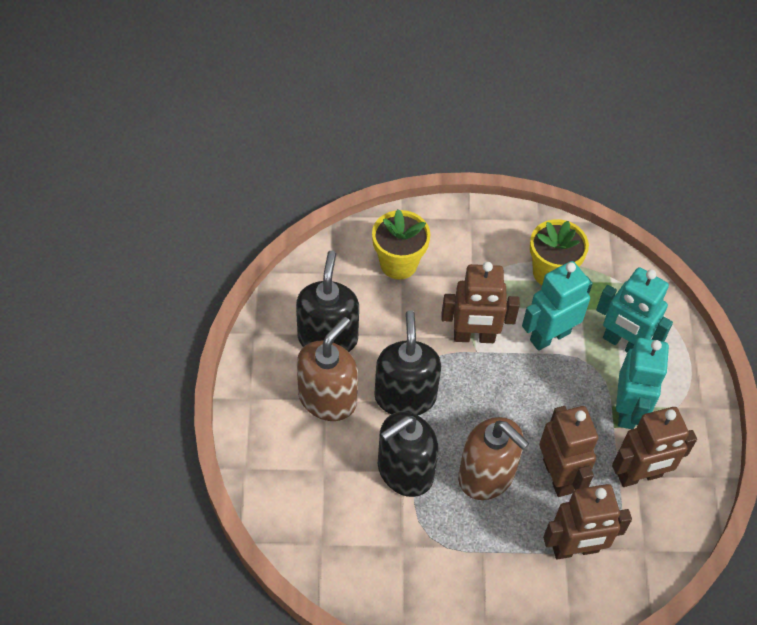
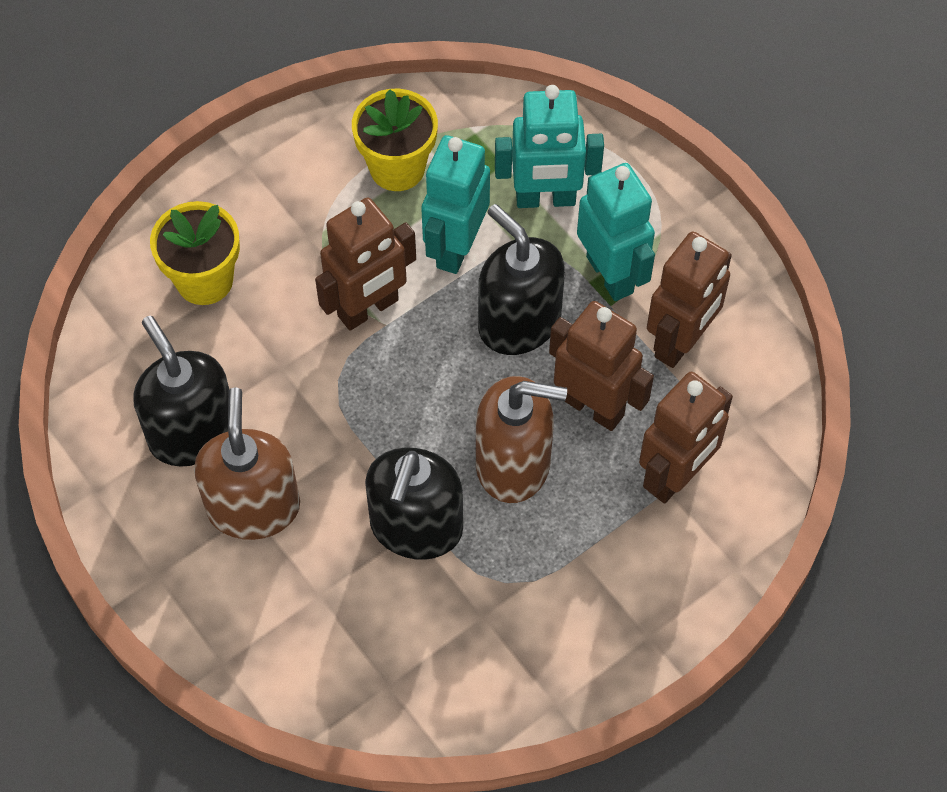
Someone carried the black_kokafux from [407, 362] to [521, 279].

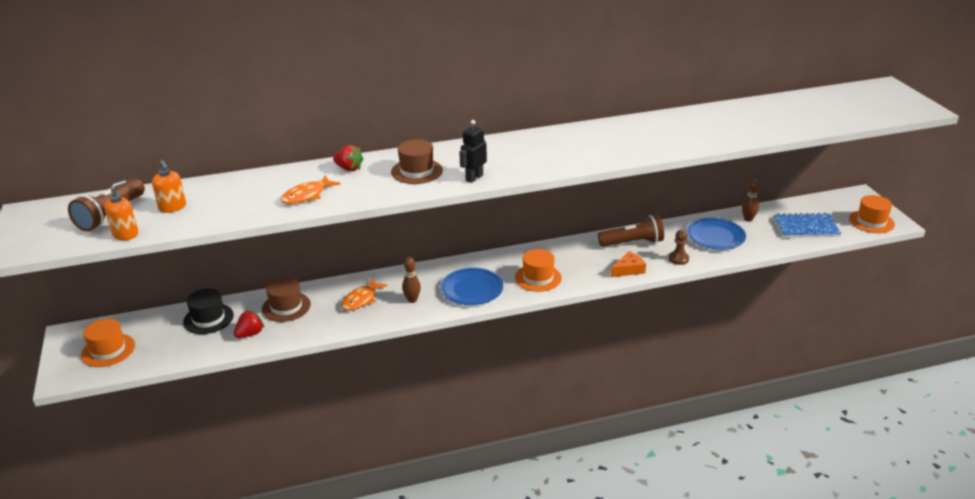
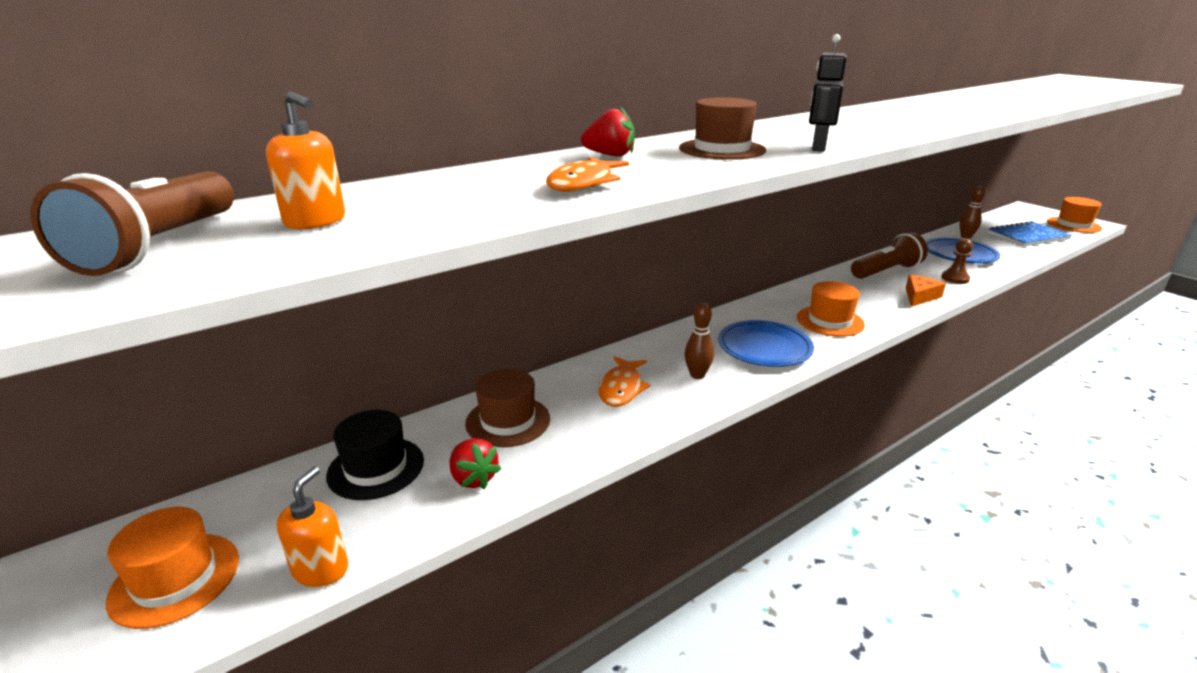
Someone carried the orange_kokafux from [121, 210] to [312, 526].
Someone rotated the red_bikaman at [249, 324] by 120 degrees clockwise.

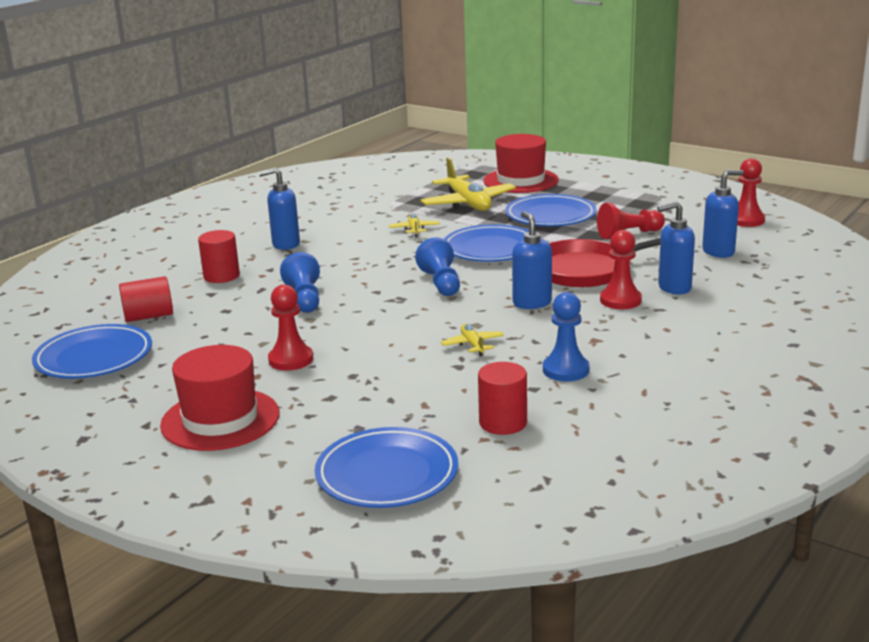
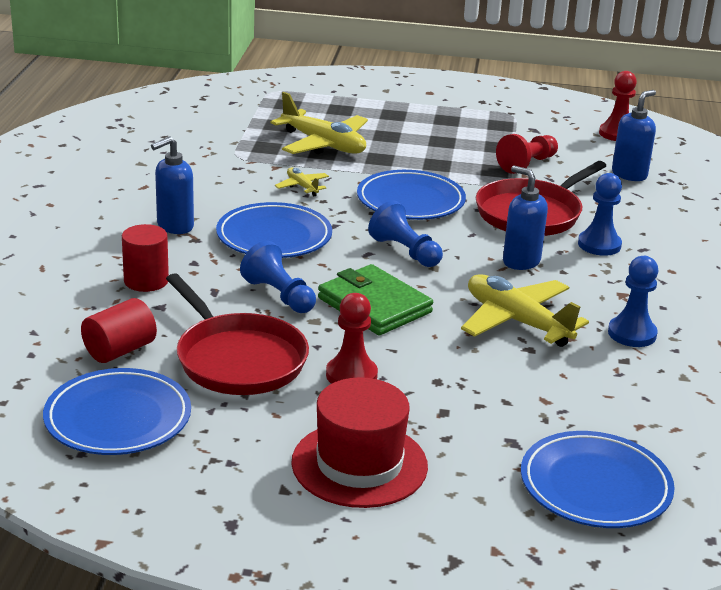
Someone took away the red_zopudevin at [502, 398].
Someone took away the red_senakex at [521, 163].
Someone took away the blue_kokafux at [676, 247].
Someone put down the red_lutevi at [237, 334].
Someone put down the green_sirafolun at [375, 299].
Someone carried the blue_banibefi from [551, 210] to [274, 230].
Someone repainted the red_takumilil at [621, 269], which became the blue_takumilil at [600, 214].
Someone scaled the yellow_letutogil at [472, 340] by 2.08.

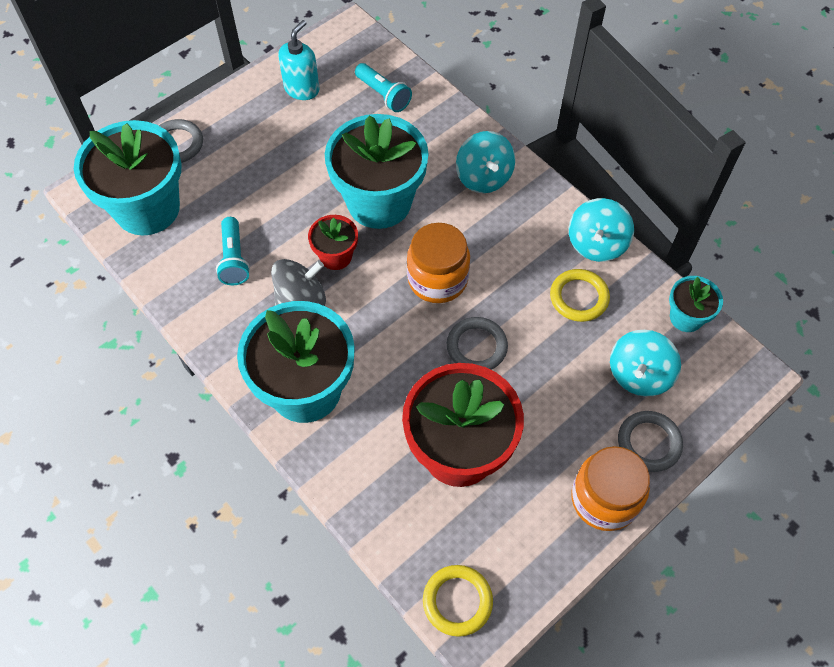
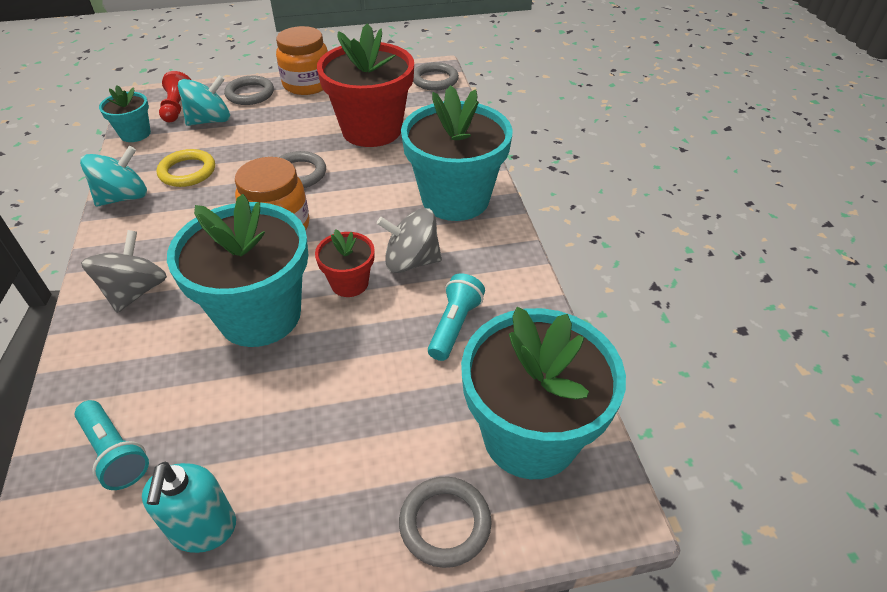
Someone put down the red_takumilil at [175, 96].
Someone repainted the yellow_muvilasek at [458, 601], which became the grey_muvilasek at [436, 76].
Someone repainted the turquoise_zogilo at [485, 162], which became the grey_zogilo at [124, 271].
Someone rotated the turquoise_kokafux at [299, 60] by 60 degrees counterclockwise.
Someone rotated the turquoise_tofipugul at [383, 87] by 150 degrees clockwise.

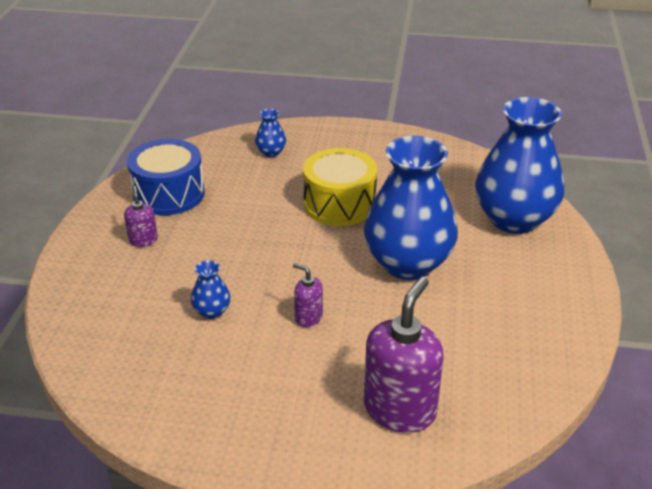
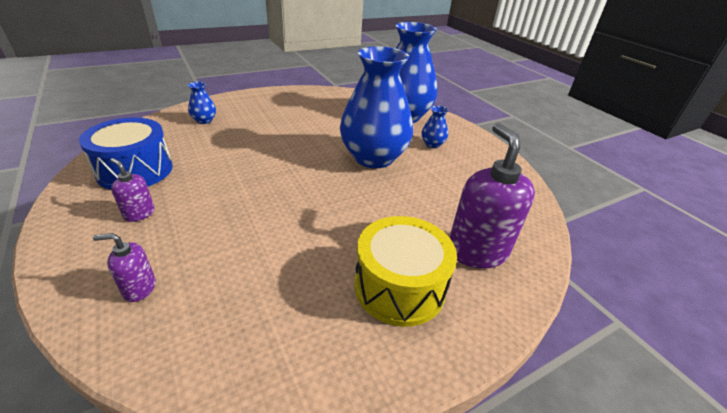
Someone carried the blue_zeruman from [211, 289] to [435, 127].
Someone carried the purple_kokafux from [308, 295] to [124, 267].
Someone carried the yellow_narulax from [340, 187] to [405, 271].

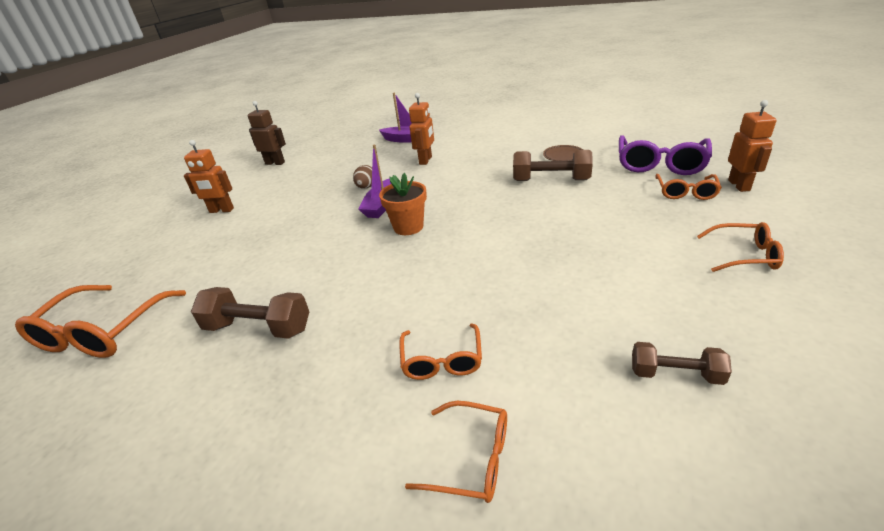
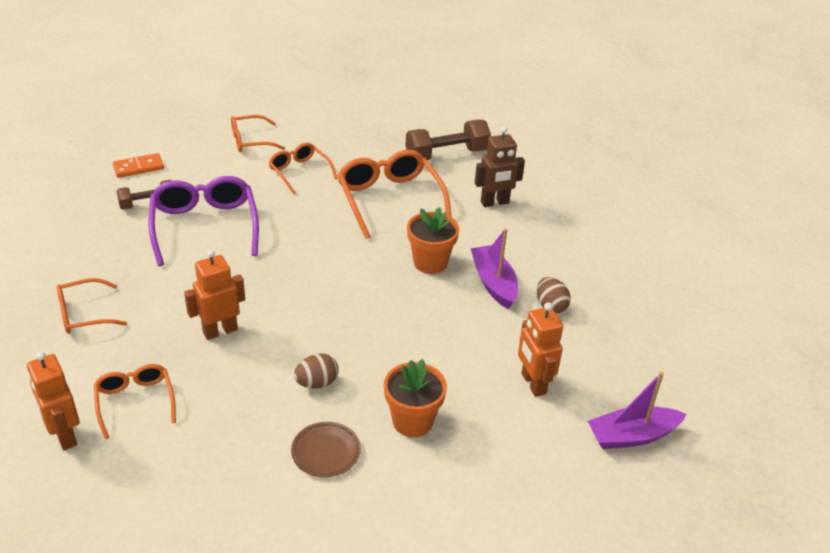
Someone put down the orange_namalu at [138, 165].
Someone put down the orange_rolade at [415, 398].
Someone carried the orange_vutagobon from [100, 321] to [394, 194].
Someone carried the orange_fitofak from [209, 176] to [214, 294].
Someone carried the brown_fitofak from [267, 133] to [500, 167].
Someone carried the purple_vutagobon from [665, 155] to [203, 221].
Someone swapped the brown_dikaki at [553, 165] for the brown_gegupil at [316, 371].

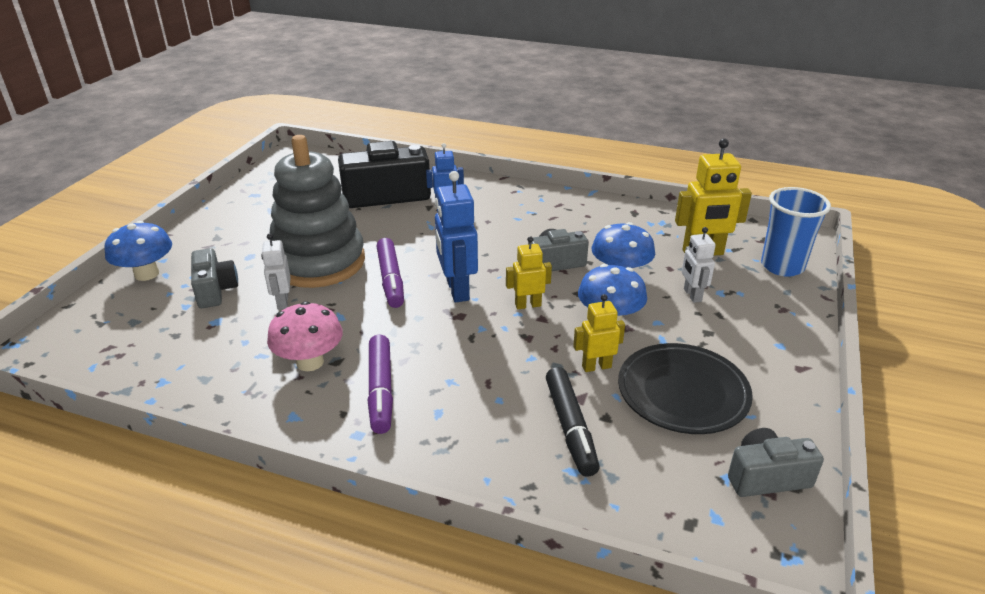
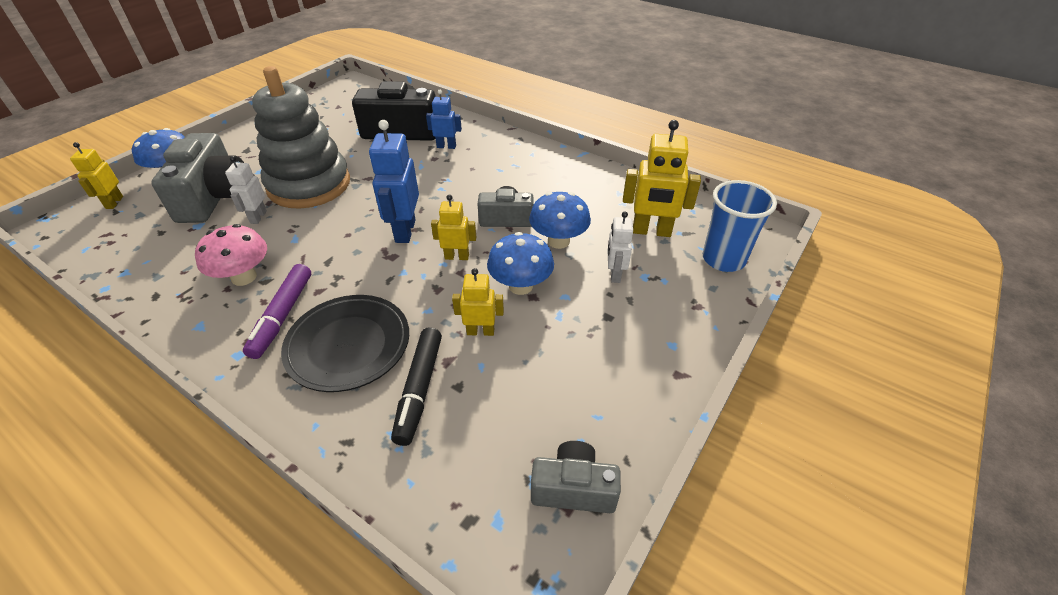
Someone took away the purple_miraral at [390, 273].
Someone put down the yellow_fitofak at [96, 175].
Someone carried the black_banibefi from [685, 388] to [345, 343].
Someone scaled the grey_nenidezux at [214, 278] by 1.73.

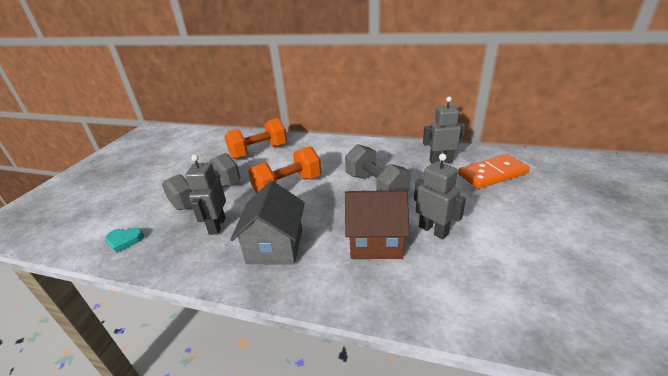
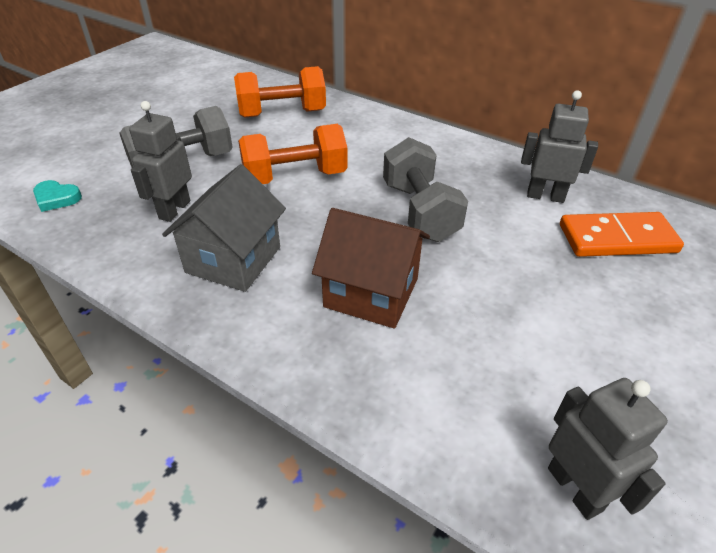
Someone carried the grey_fitofak from [440, 197] to [608, 449].

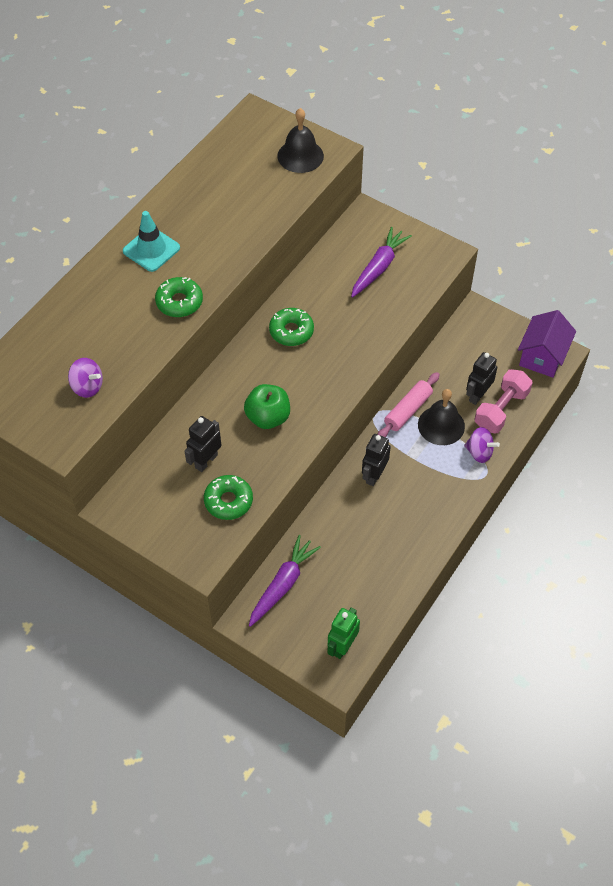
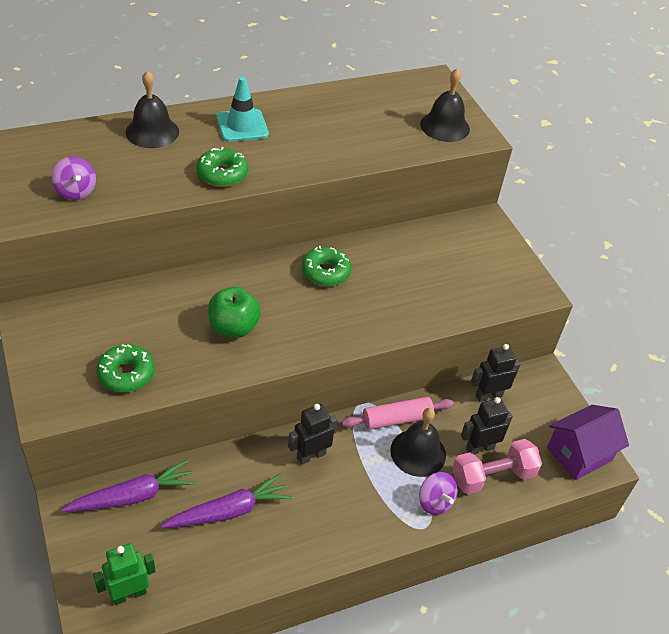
Someone put down the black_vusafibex at [152, 109].
Someone carried the black_fitofak from [203, 444] to [495, 373].
Someone carried the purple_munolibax from [381, 262] to [226, 500].

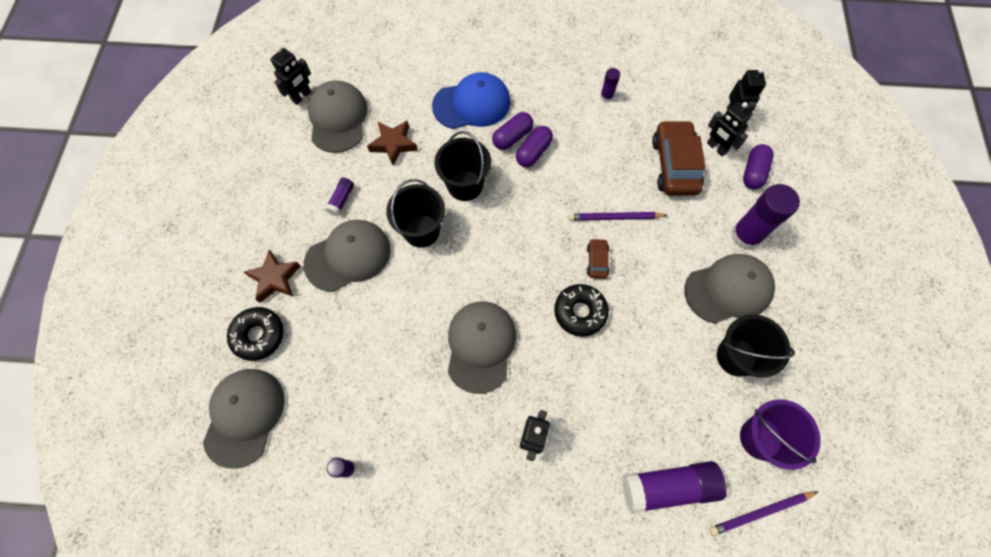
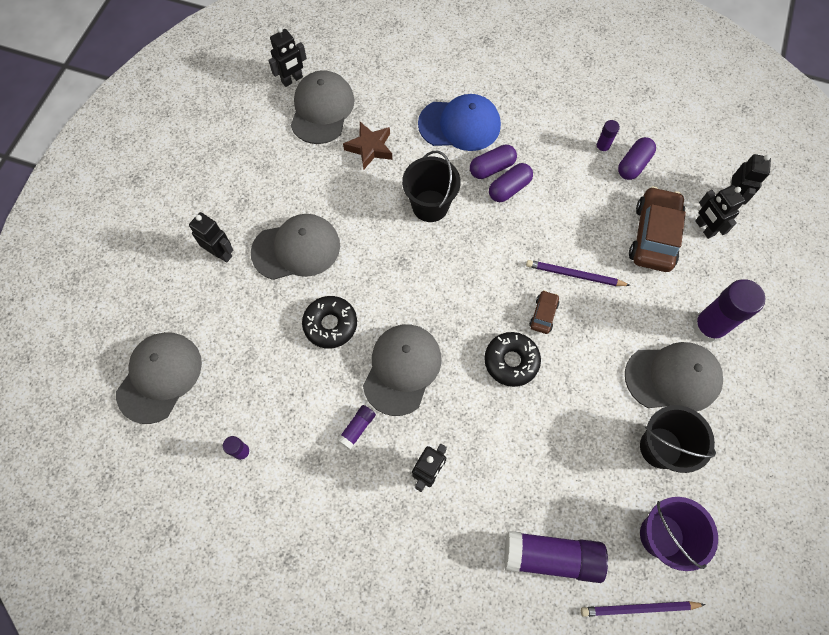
Someone took away the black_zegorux at [415, 213].
Someone carried the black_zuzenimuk from [255, 334] to [329, 322].
Someone carried the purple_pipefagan from [339, 197] to [356, 427].
Someone carried the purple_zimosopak from [758, 166] to [637, 158].
Someone swapped the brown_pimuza at [272, 276] for the black_fitofak at [211, 237].

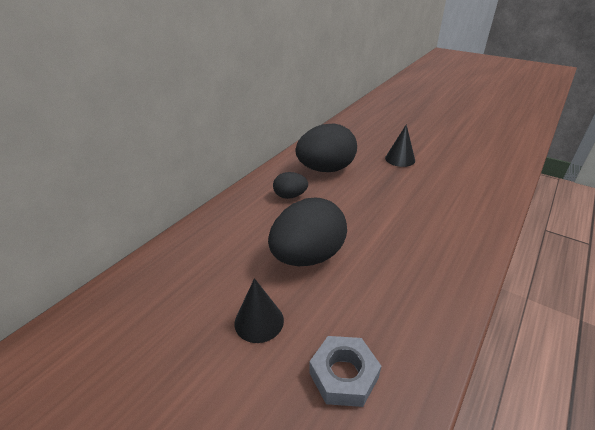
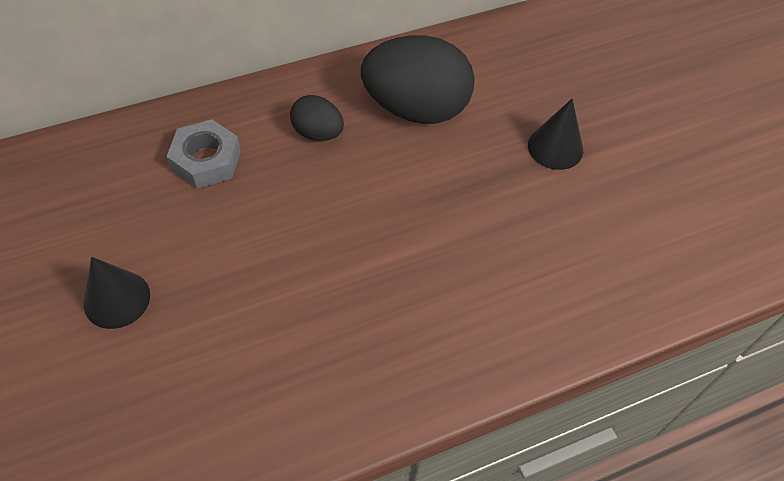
Someone took away the black_gegupil at [307, 232].
Someone carried the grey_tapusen from [345, 371] to [203, 154].

